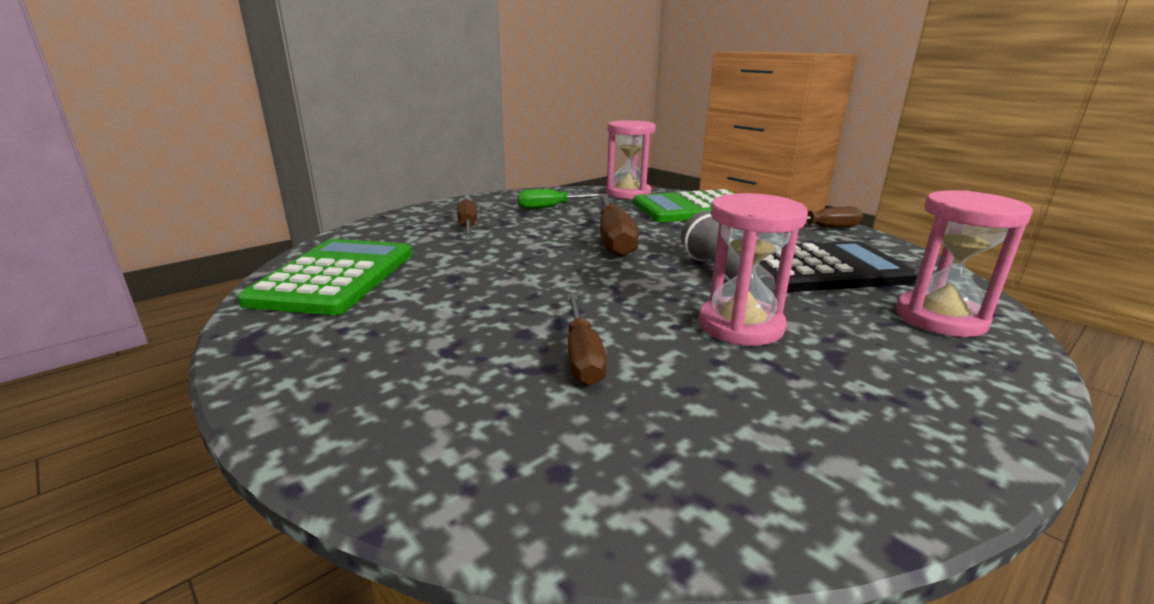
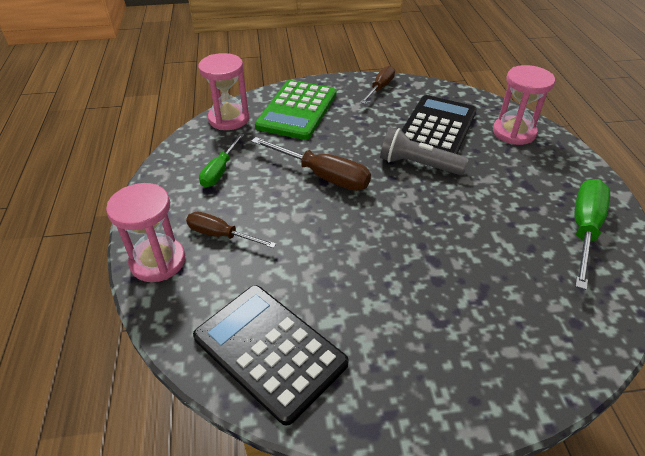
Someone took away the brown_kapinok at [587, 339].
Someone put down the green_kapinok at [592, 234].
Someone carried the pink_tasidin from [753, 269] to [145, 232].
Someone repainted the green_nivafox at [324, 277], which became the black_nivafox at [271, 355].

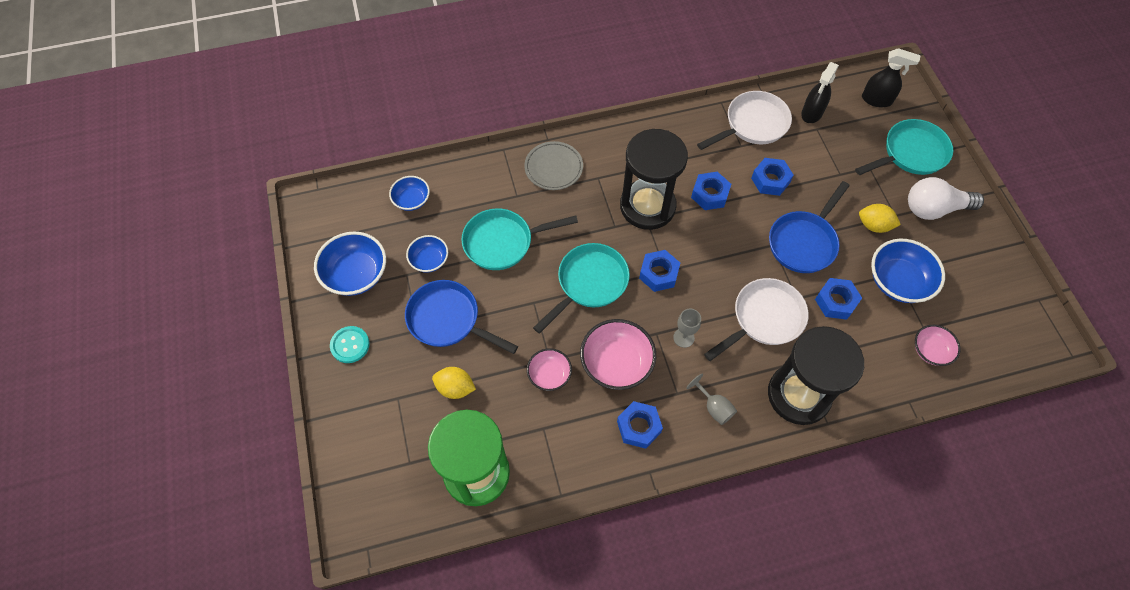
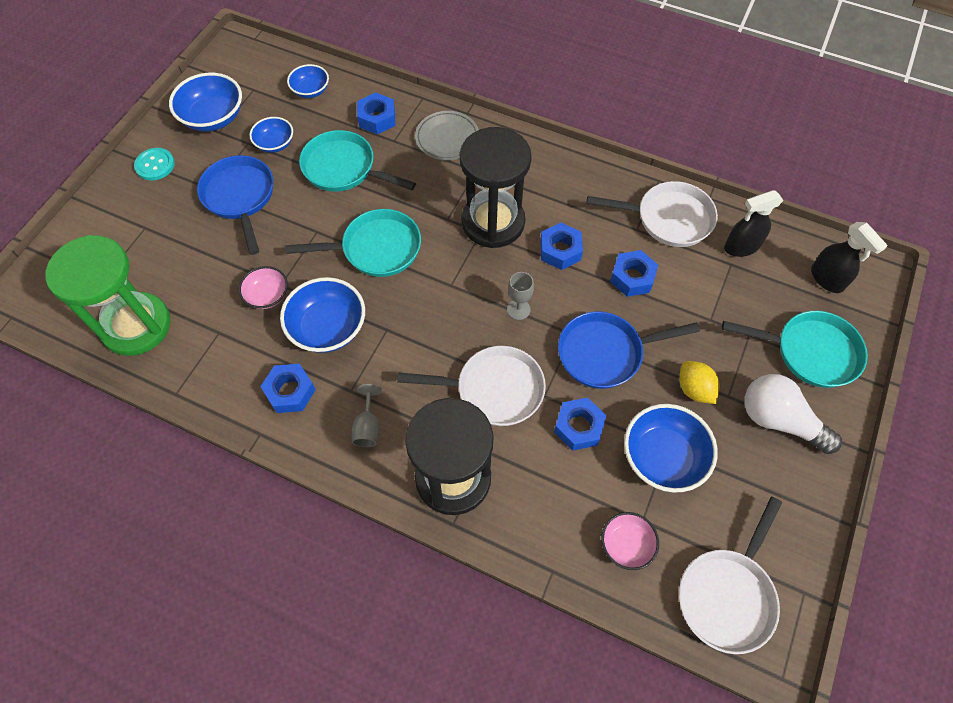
Someone took away the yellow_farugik at [454, 383].
Someone put down the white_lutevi at [730, 575].
Someone carried the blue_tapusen from [659, 271] to [376, 113].
Someone carried the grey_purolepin from [687, 328] to [520, 296].
Someone repainted the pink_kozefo at [618, 354], which became the blue_kozefo at [322, 315].

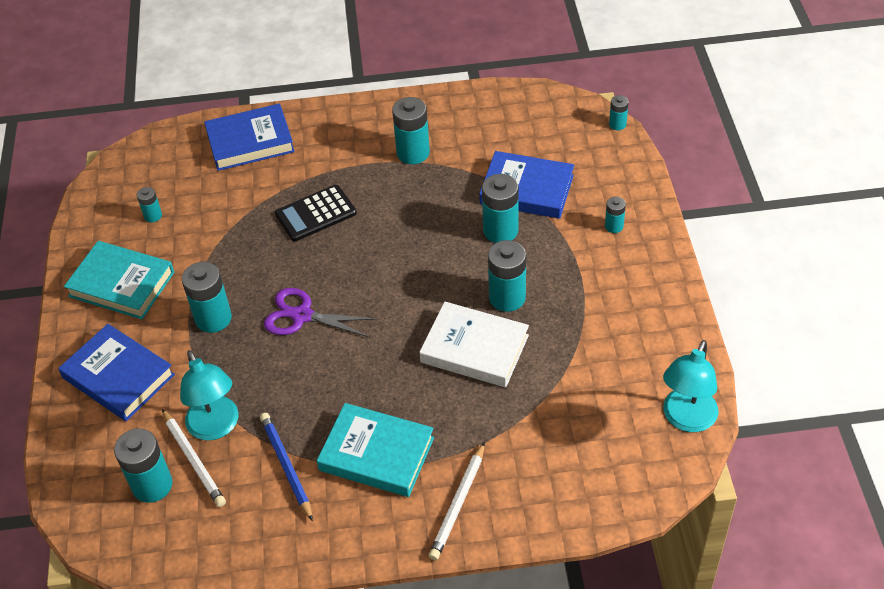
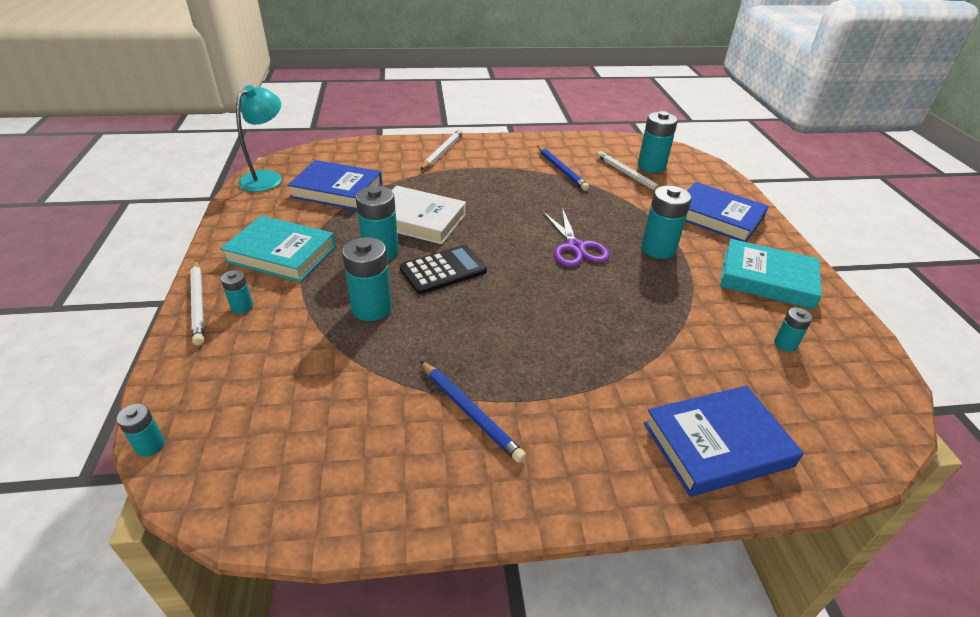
Someone took away the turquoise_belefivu at [209, 395].
Someone put down the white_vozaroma at [197, 303].
Someone carried the black_nivafox from [316, 213] to [443, 269].
Someone carried the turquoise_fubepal from [375, 450] to [278, 249].
Someone carried the blue_fubepal from [526, 185] to [334, 185].
Someone swapped the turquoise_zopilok at [411, 130] for the blue_vozaroma at [473, 412].
Someone rotated the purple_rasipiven at [320, 312] by 60 degrees clockwise.

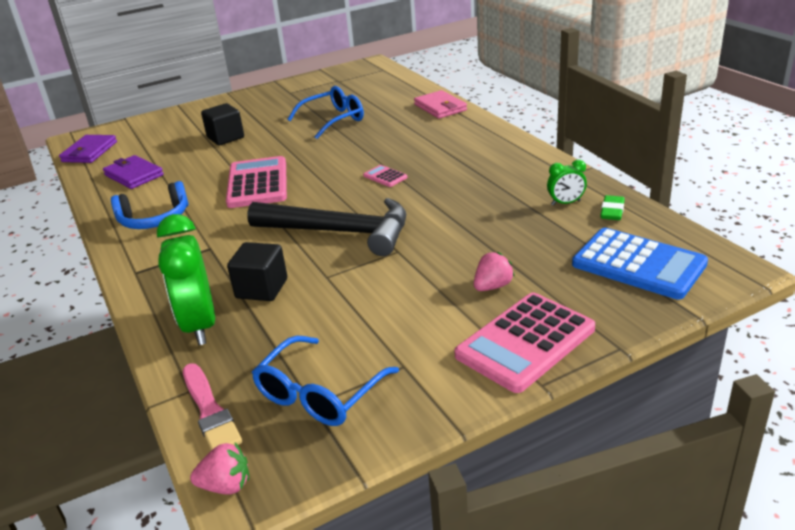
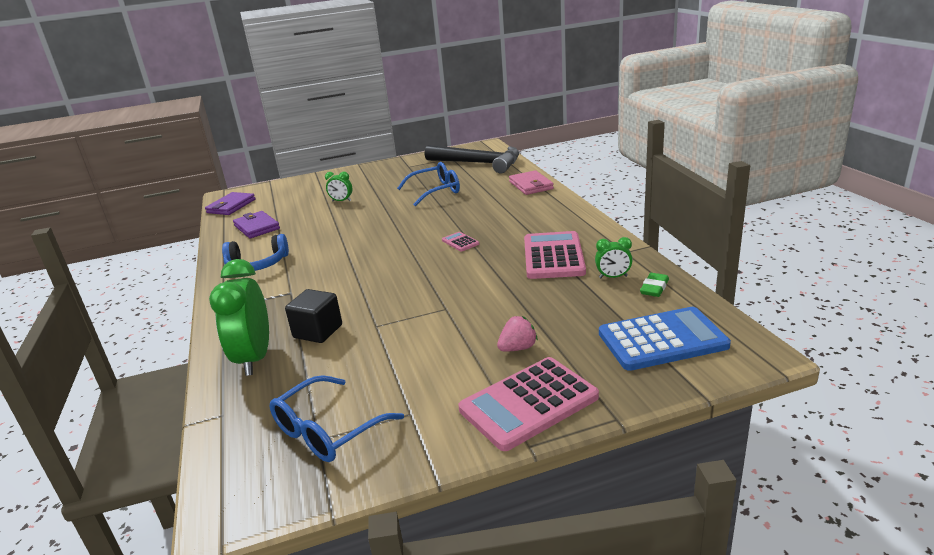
Someone took away the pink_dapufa at [212, 406].
Someone took away the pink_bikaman at [219, 469].
Someone carried the pink_nivafox from [256, 182] to [555, 255].
Someone carried the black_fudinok from [326, 227] to [472, 159].
Someone swapped the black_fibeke at [222, 124] for the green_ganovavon at [338, 187].
Someone rotated the blue_nivafox at [640, 263] by 60 degrees counterclockwise.

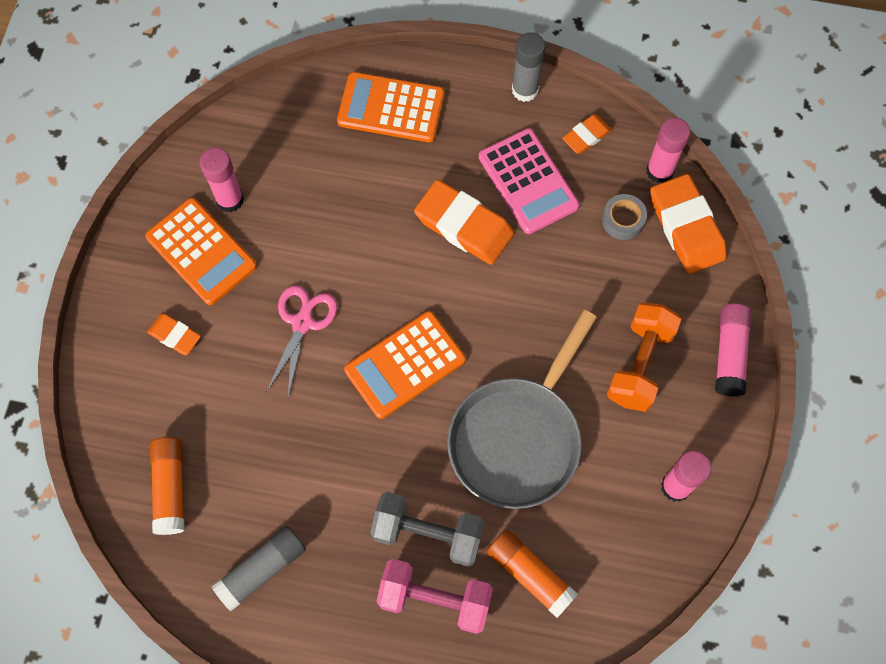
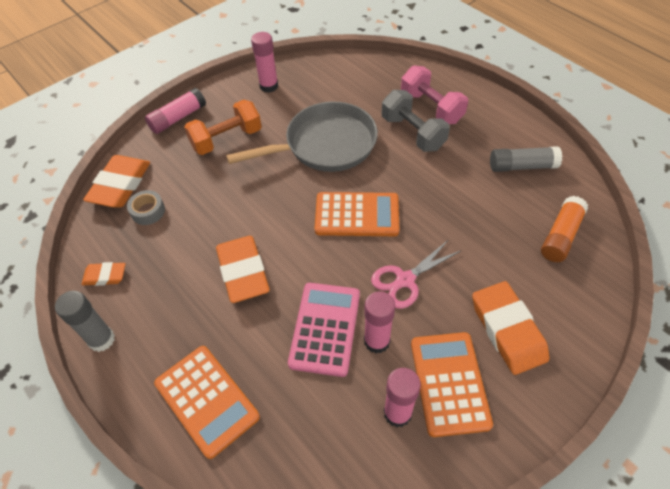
Someone took away the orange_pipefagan at [532, 574].
Someone carried the pink_nivafox from [529, 181] to [324, 330].
Someone carried the pink_pipefagan from [668, 150] to [379, 322].
Someone scaled the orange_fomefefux at [174, 334] by 1.85.

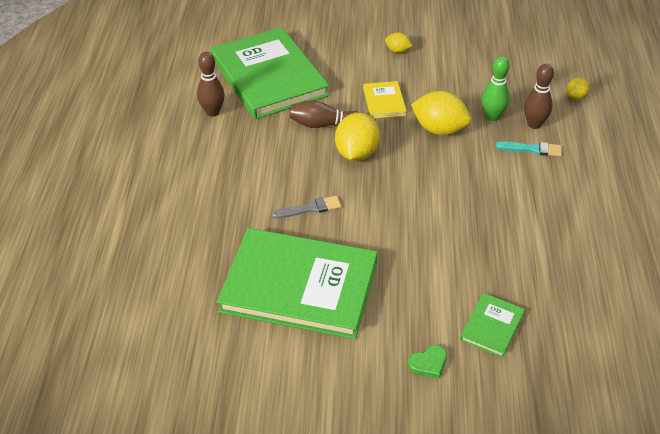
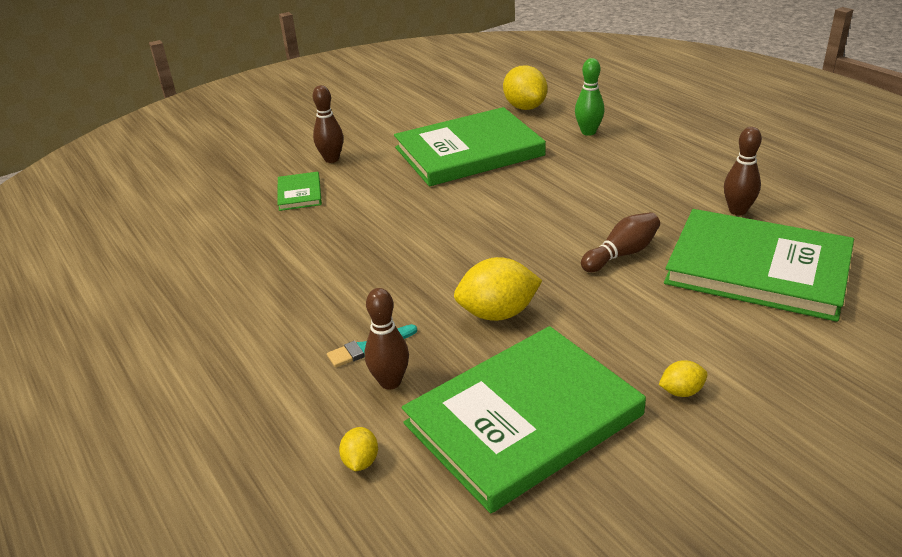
Someone took away the grey_dapufa at [306, 207].
Someone took away the yellow_fubepal at [385, 100].
Someone put down the green_fubepal at [524, 419].
Someone carried the yellow_farugik from [357, 137] to [525, 87].
Someone carried the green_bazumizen from [496, 88] to [590, 97].
Someone swapped the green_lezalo at [427, 362] for the brown_bazumizen at [328, 124].

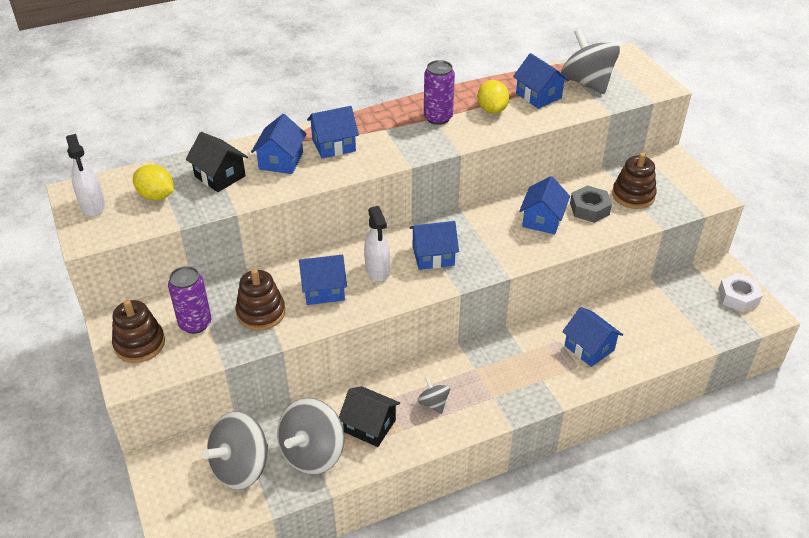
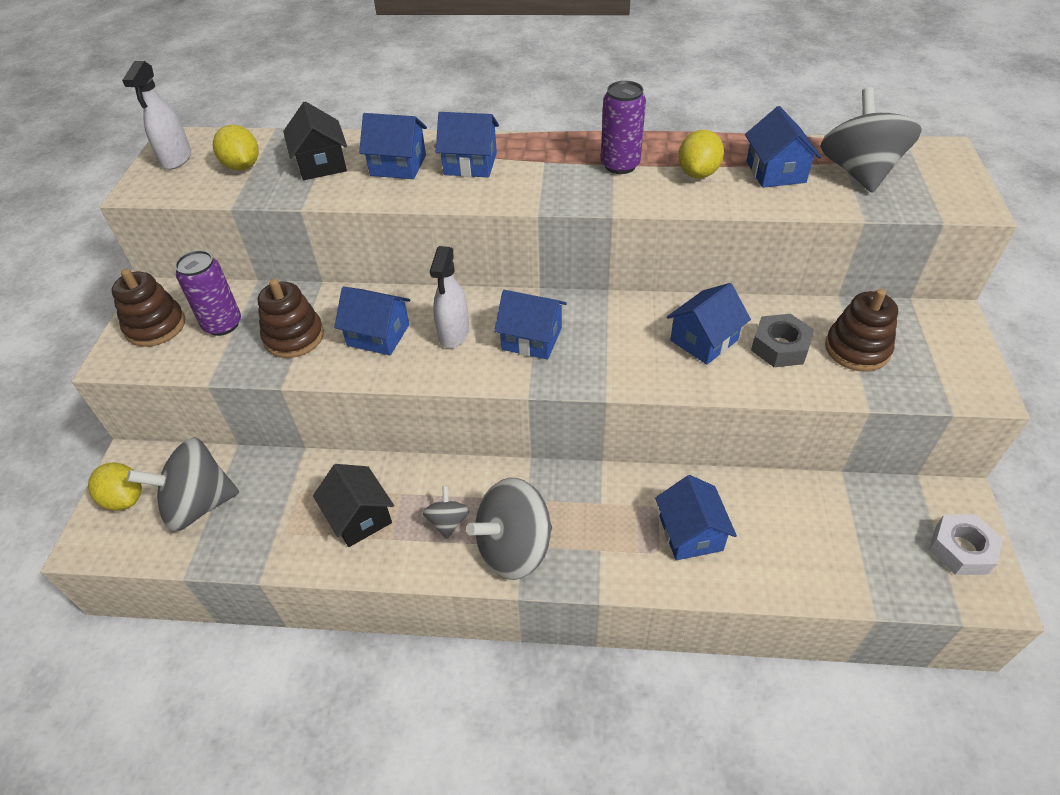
Someone put down the yellow_farugik at [115, 486].
Someone carried the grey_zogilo from [310, 436] to [509, 529].
Someone rotated the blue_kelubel at [278, 144] by 60 degrees clockwise.

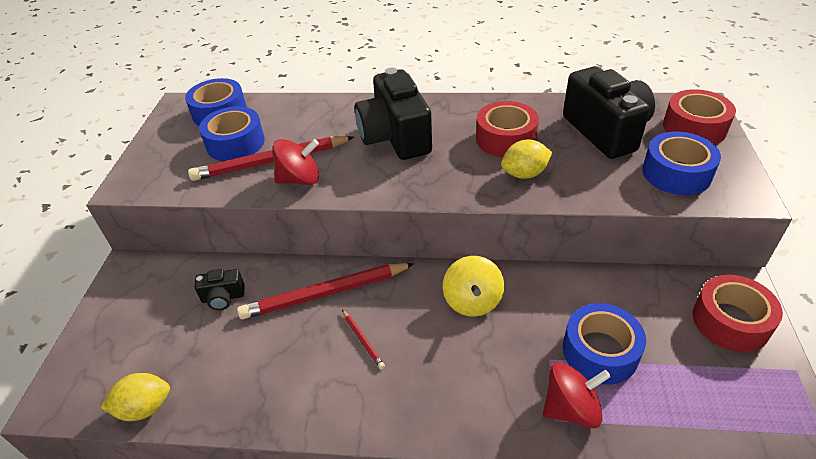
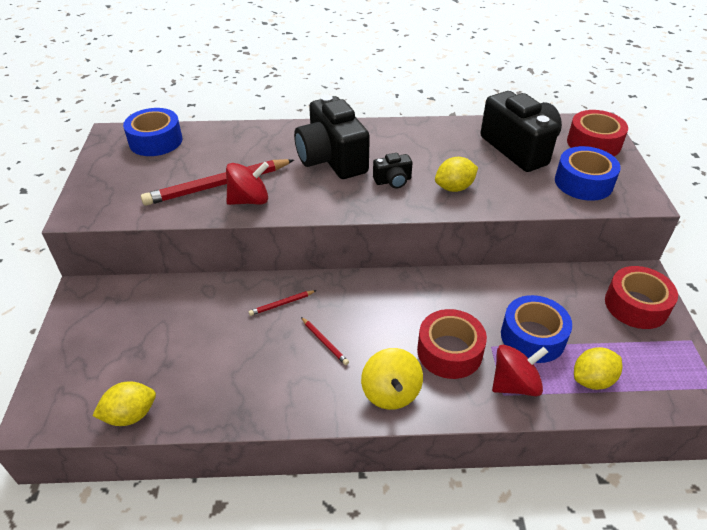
Someone took away the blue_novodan at [232, 133].
Someone put down the yellow_farugik at [598, 368].
Someone carried the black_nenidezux from [219, 289] to [392, 170].
Someone carried the yellow_zogilo from [473, 286] to [392, 379].
Someone carried the red_novodan from [507, 129] to [452, 344].
Someone scaled the red_vozaroma at [326, 291] by 0.43.

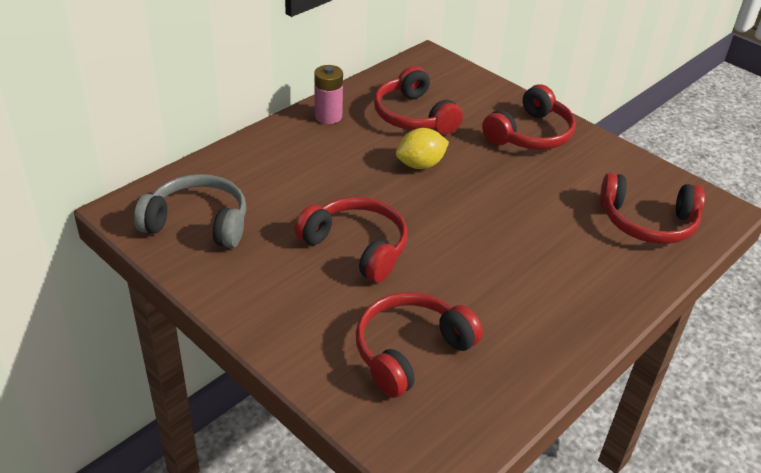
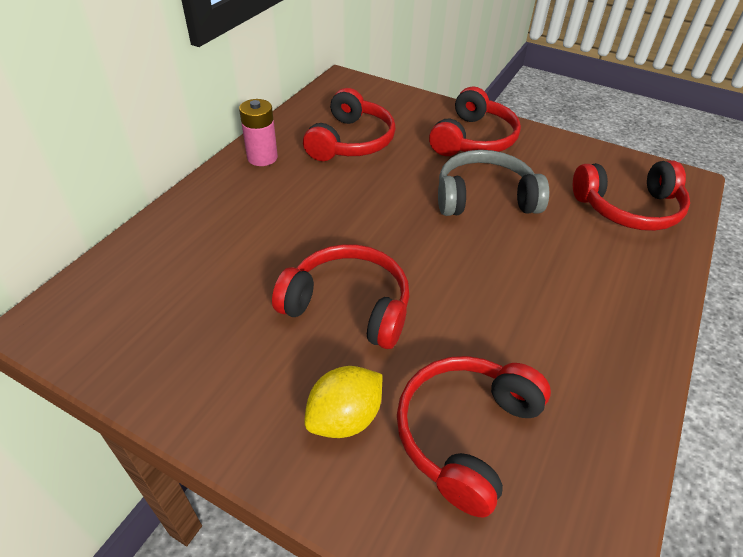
Someone carried the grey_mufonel from [190, 211] to [493, 183].
Someone carried the yellow_farugik from [422, 148] to [343, 402].
Someone rotated the red_mufonel at [418, 100] by 120 degrees counterclockwise.

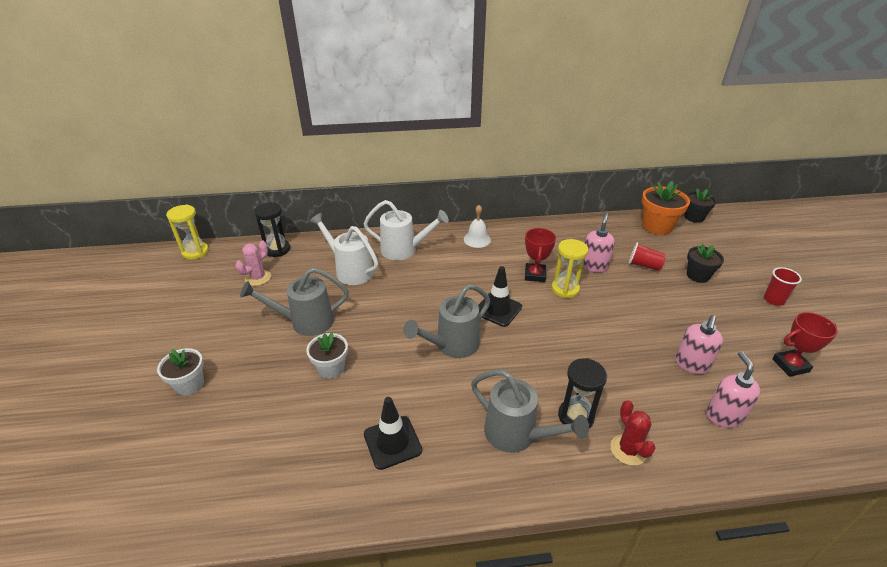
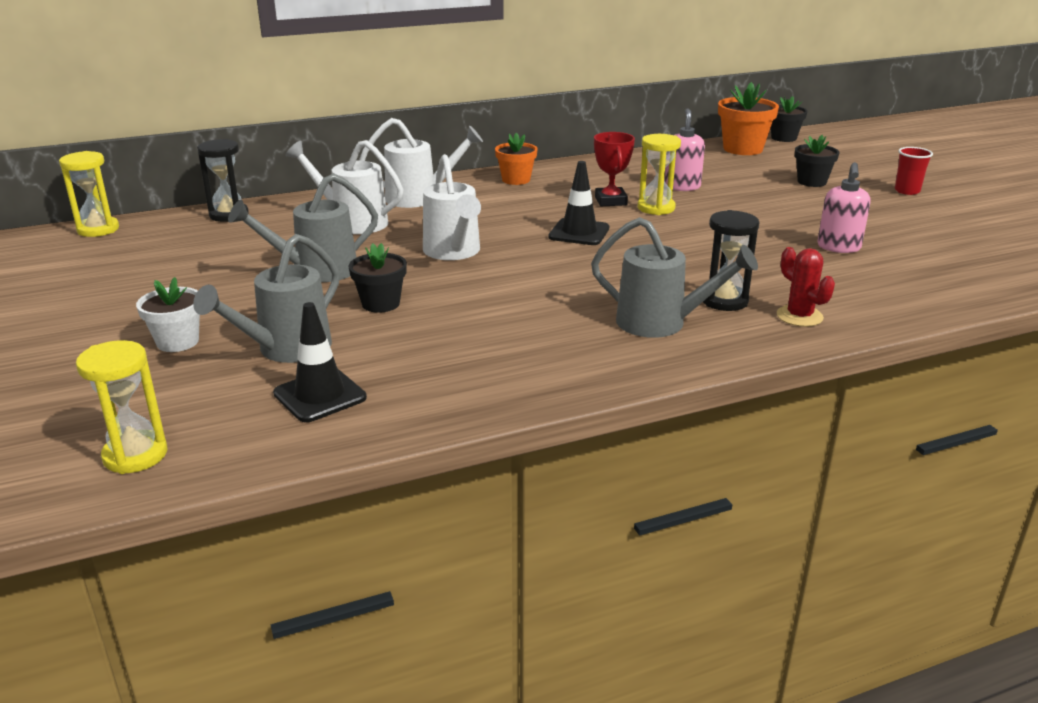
Someone took away the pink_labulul at [253, 263].
Someone took away the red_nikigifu at [647, 256].
Someone took away the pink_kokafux at [733, 389].
Someone took away the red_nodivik at [805, 344].
Someone put down the yellow_tasidin at [121, 407].
Someone put down the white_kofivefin at [452, 207].
Someone carried the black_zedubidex from [393, 433] to [320, 362].
Someone carried the grey_kofivefin from [446, 321] to [266, 298].
Someone swapped the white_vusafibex at [477, 226] for the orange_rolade at [516, 158].
Someone repainted the white_rolade at [327, 355], which became the black_rolade at [377, 278].

